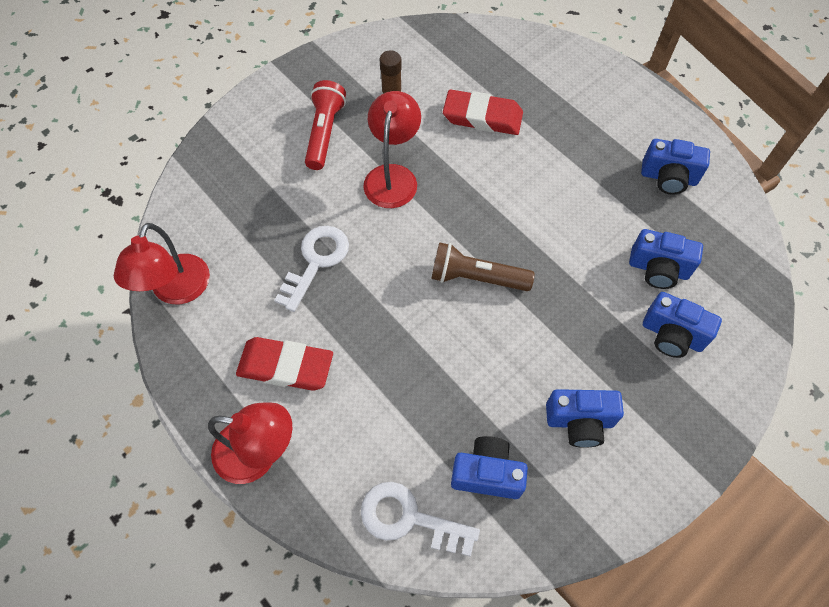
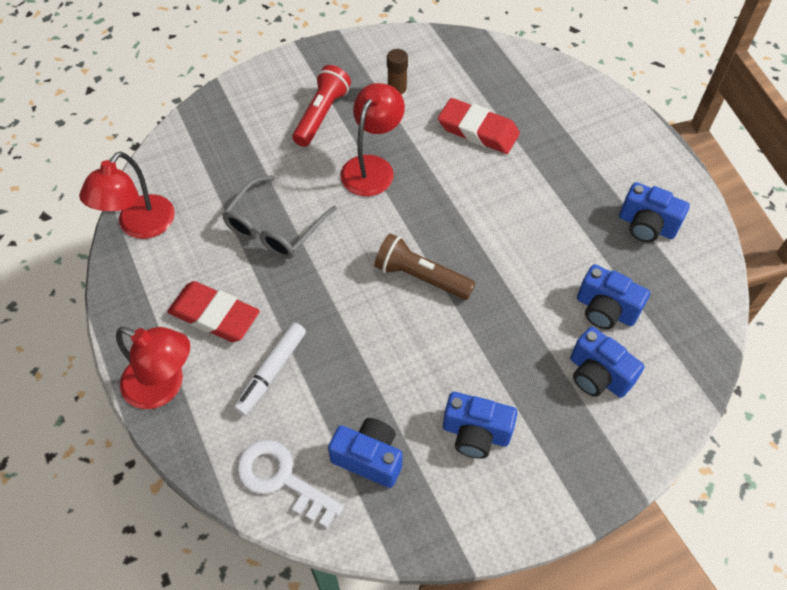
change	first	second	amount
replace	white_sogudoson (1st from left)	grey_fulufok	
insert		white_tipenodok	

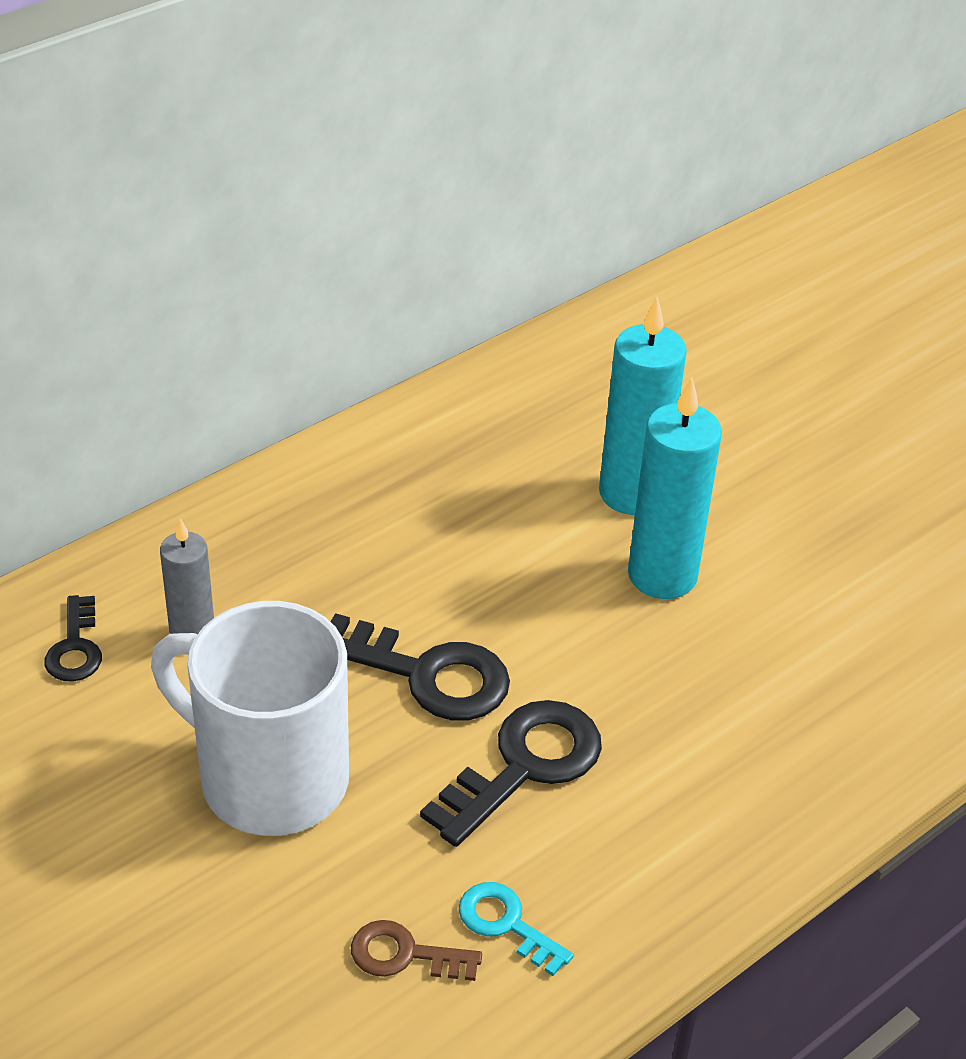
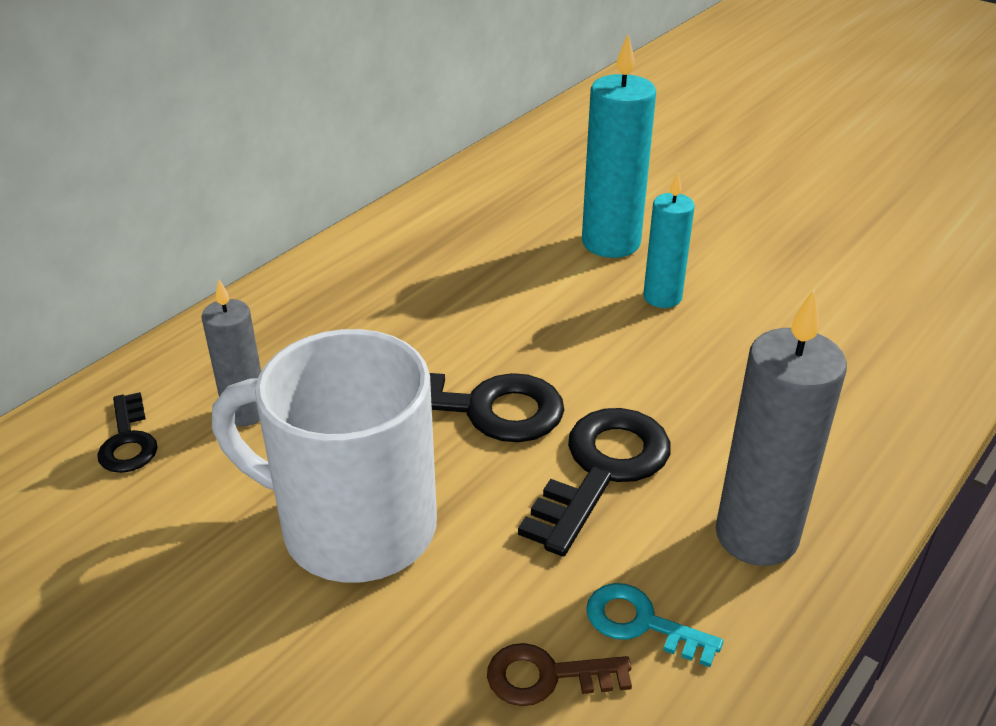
change	first	second	amount
resize	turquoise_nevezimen (2nd from left)		x0.61
insert		grey_nevezimen (2nd from left)	

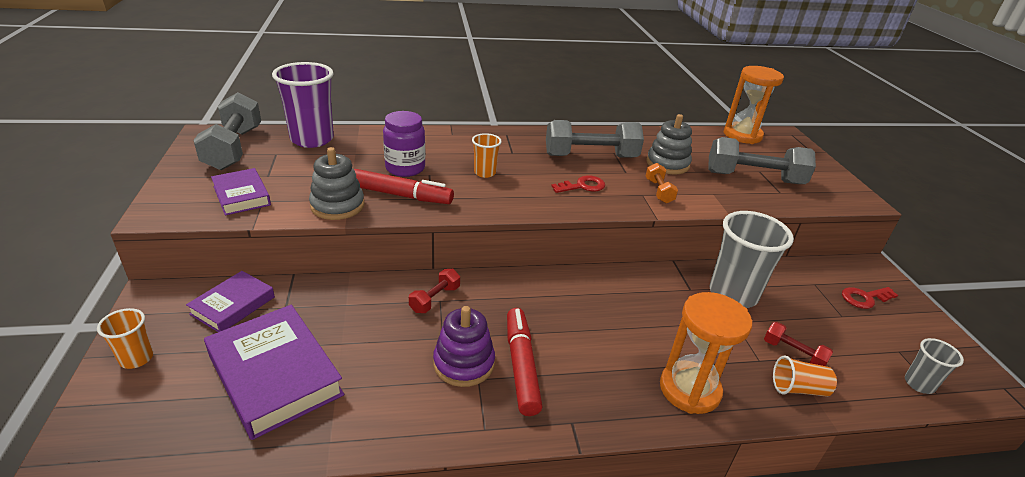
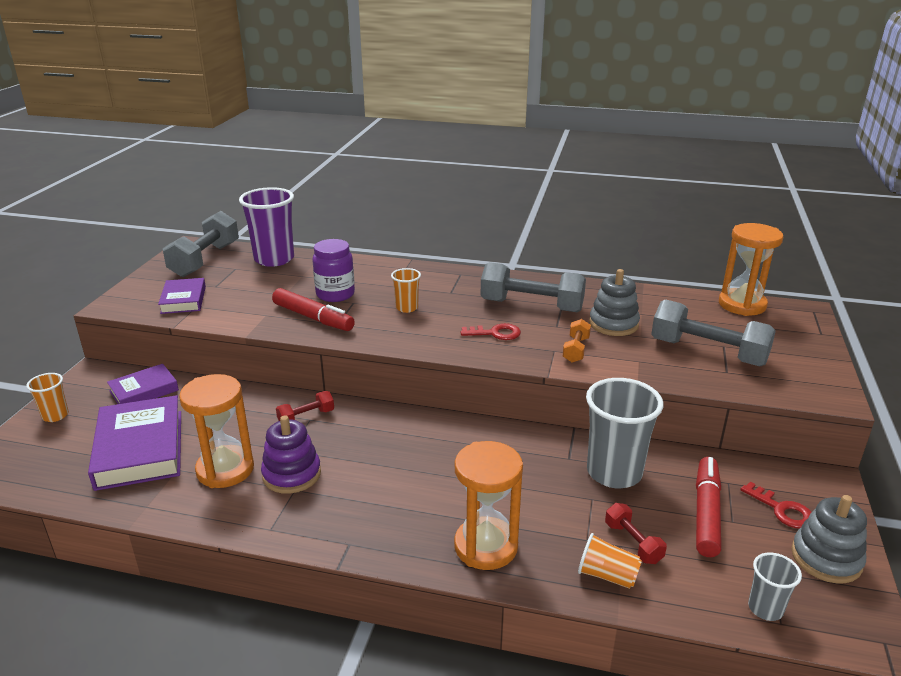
change	first	second	amount
insert		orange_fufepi (1st from left)	
move	red_tipenodok (2nd from left)		
rotate	red_sogudoson (2nd from left)		135 degrees counterclockwise
move	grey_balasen (1st from left in the first image)	grey_balasen (2nd from left)	

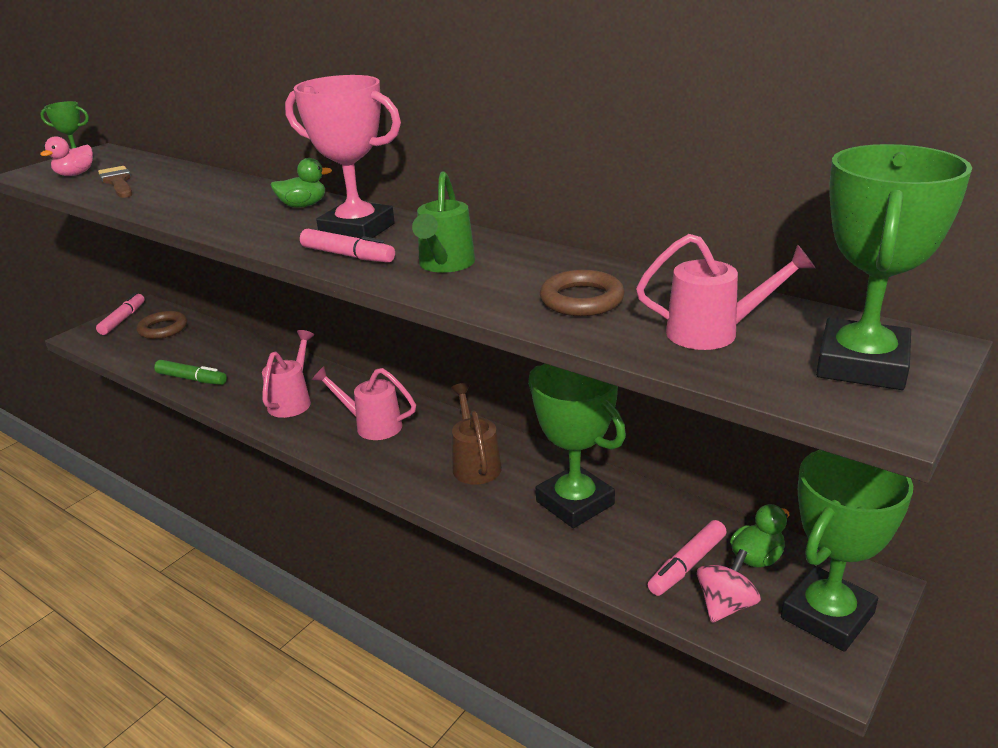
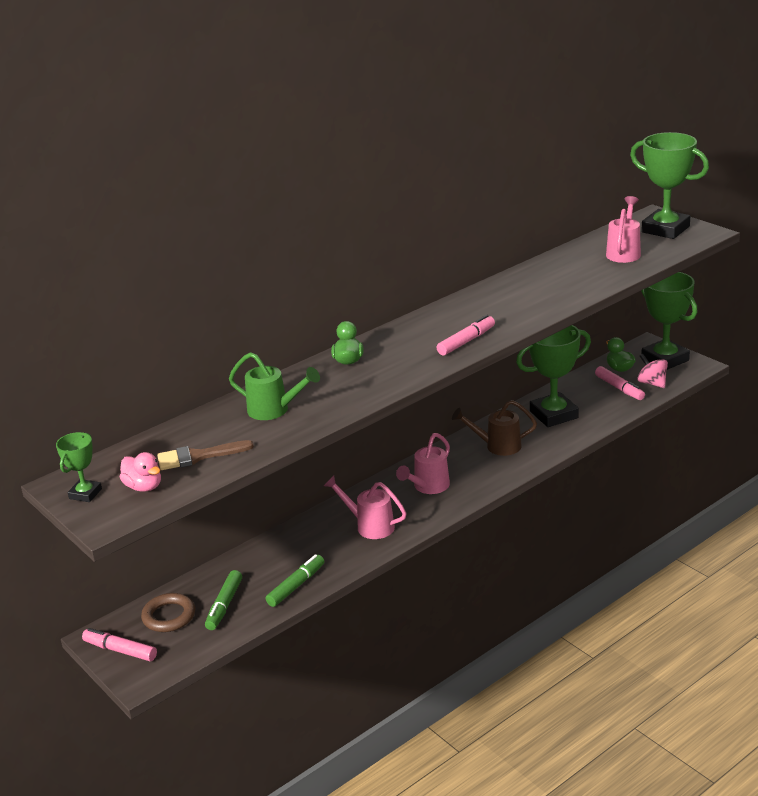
change	first	second	amount
insert		green_tipenodok (1st from left)	
move	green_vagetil		
delete	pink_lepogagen		
delete	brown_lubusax (2nd from left)		

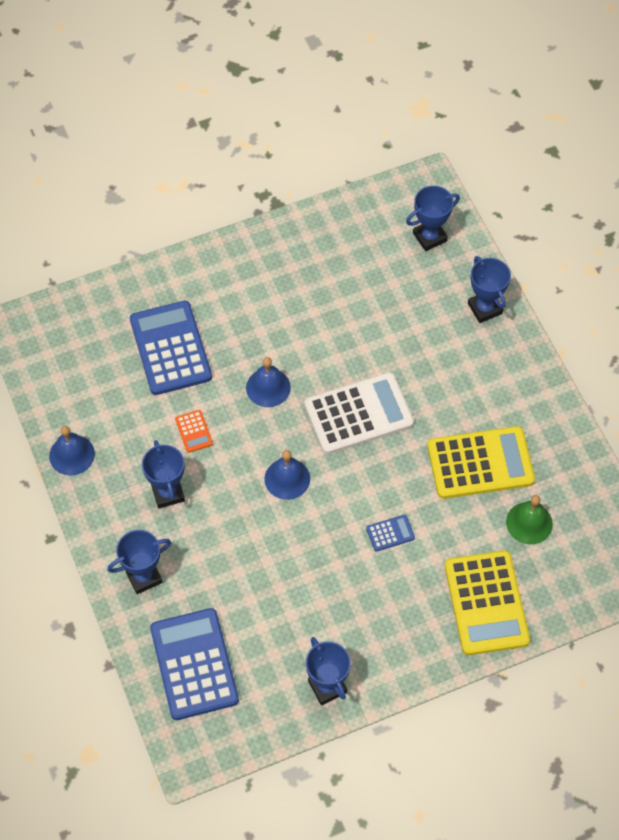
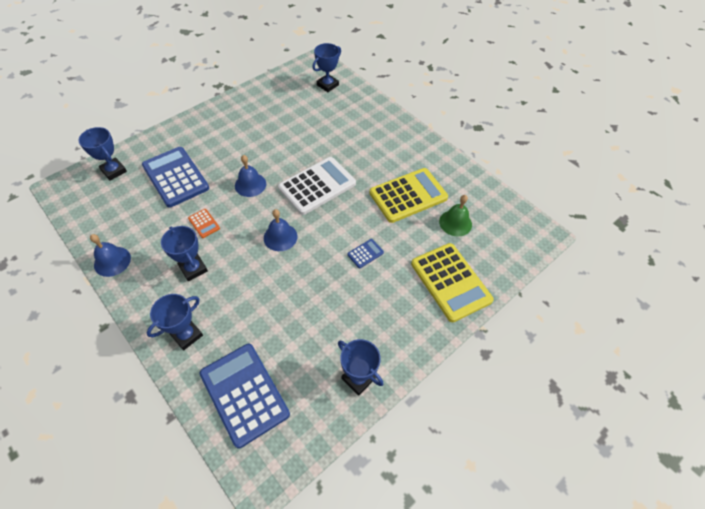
change	first	second	amount
move	blue_lepogagen (5th from left in the first image)	blue_lepogagen (1st from left)	

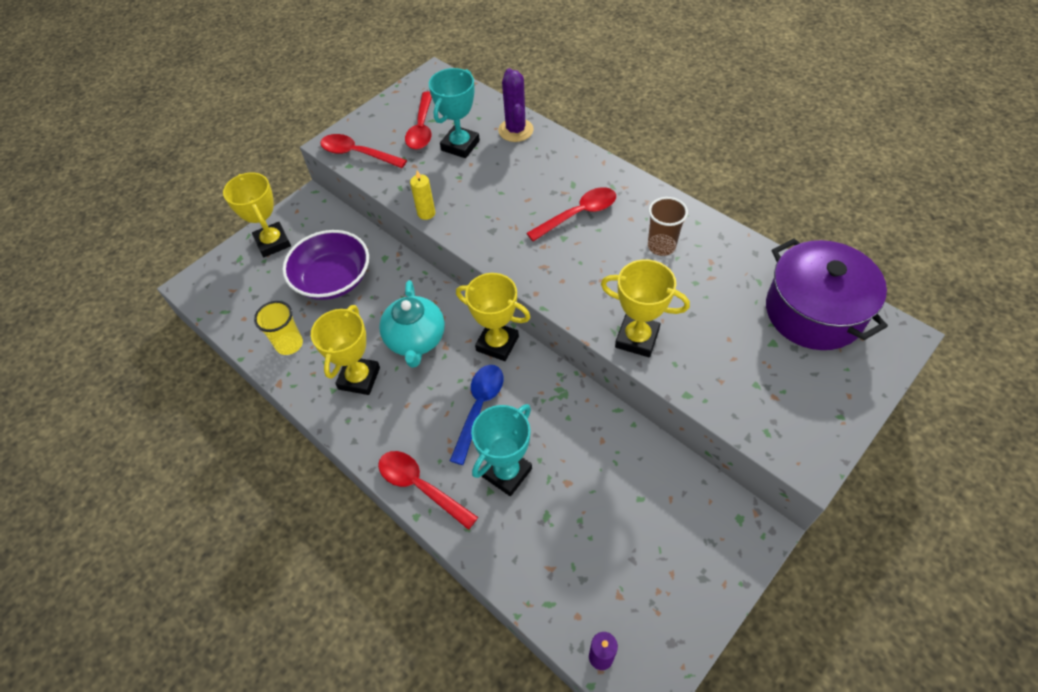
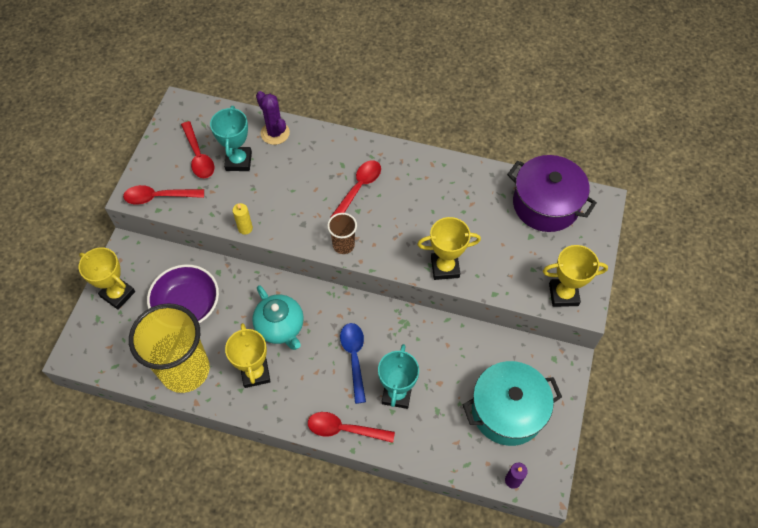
change	first	second	amount
resize	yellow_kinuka		x2.20
move	brown_kinuka		
insert		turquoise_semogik	
move	yellow_lepogagen (3rd from left in the first image)	yellow_lepogagen (4th from left)	

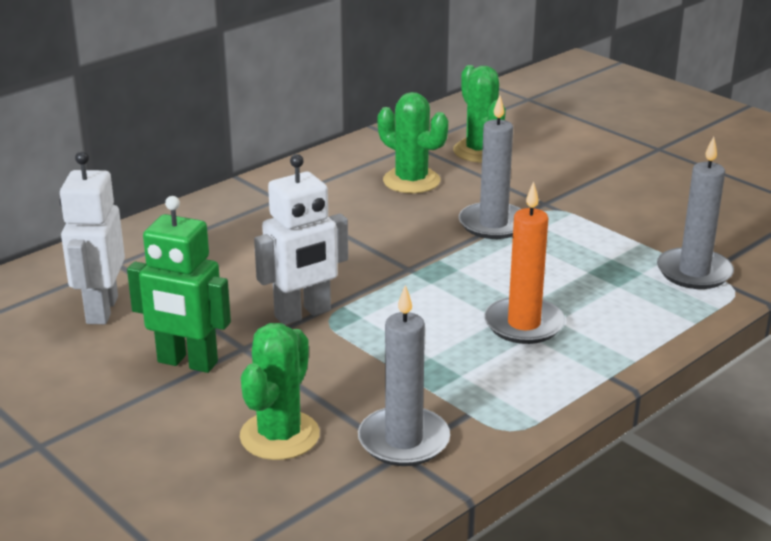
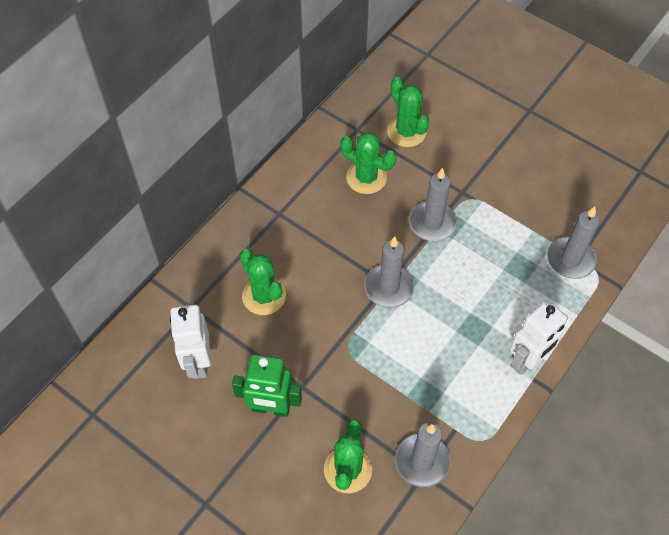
change	first	second	amount
insert		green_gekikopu (1st from left)	
insert		grey_nevezimen (1st from left)	
move	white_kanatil (2nd from left)		
delete	orange_nevezimen		

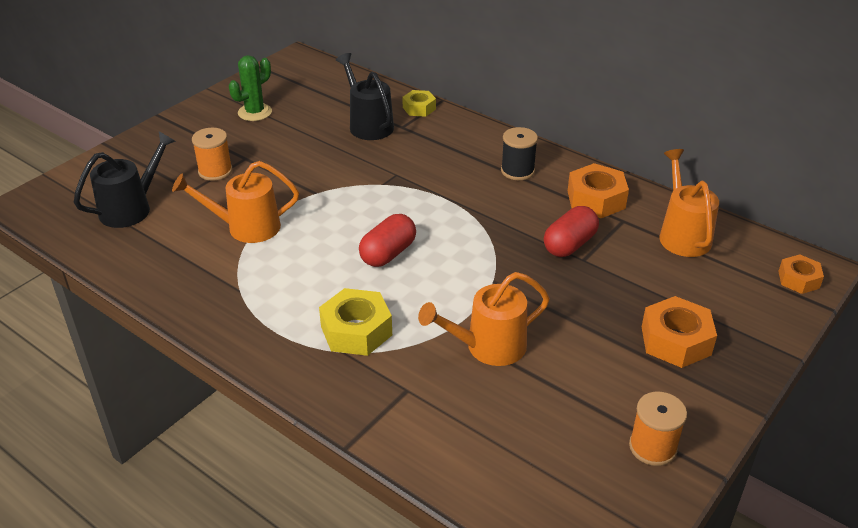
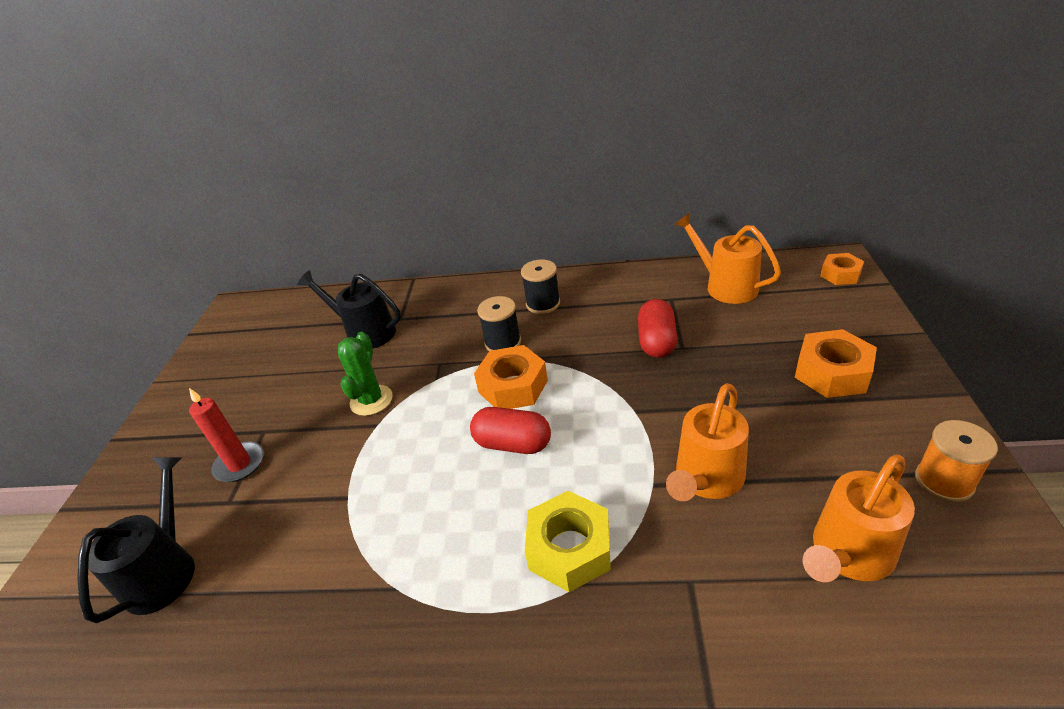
change	first	second	amount
replace	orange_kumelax (1st from left)	red_nevezimen	
move	green_gekikopu		
rotate	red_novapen (1st from left)		75 degrees counterclockwise
move	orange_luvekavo (1st from left)		
insert		black_kumelax (1st from left)	
move	orange_vagetil (1st from left in the first image)	orange_vagetil (3rd from left)	
delete	yellow_luvekavo (2nd from left)		

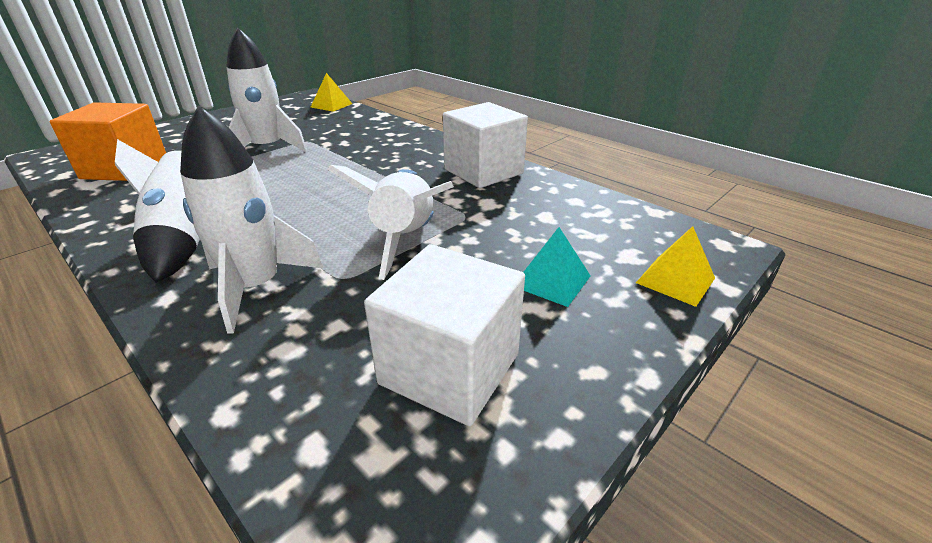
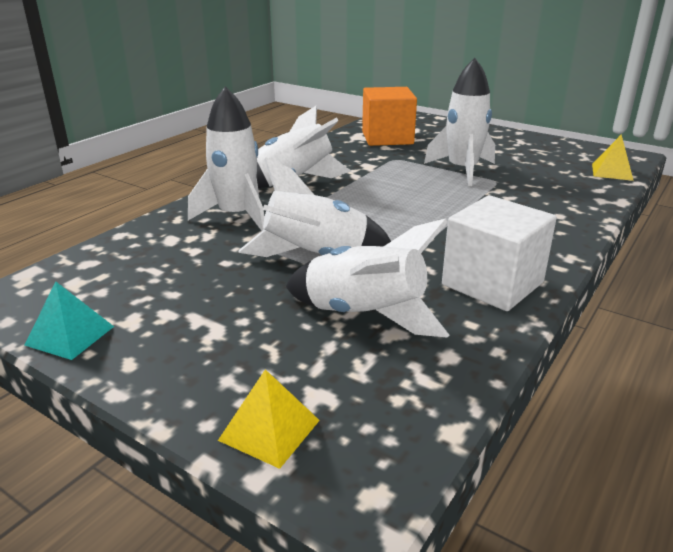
change	first	second	amount
move	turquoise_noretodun		
insert		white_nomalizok (4th from left)	
delete	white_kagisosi (1st from left)		

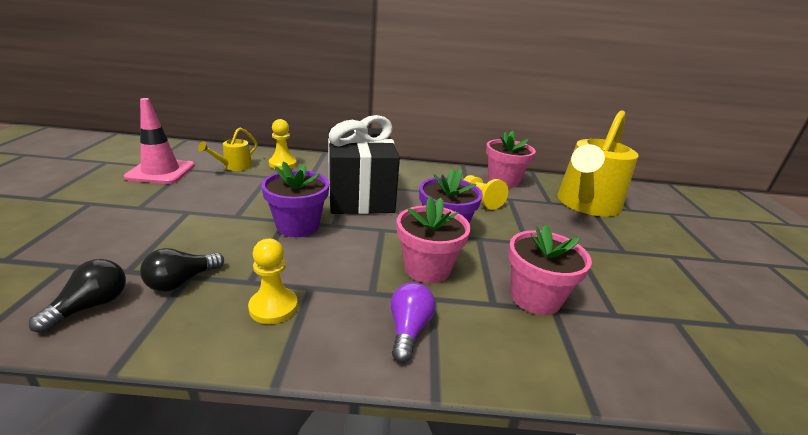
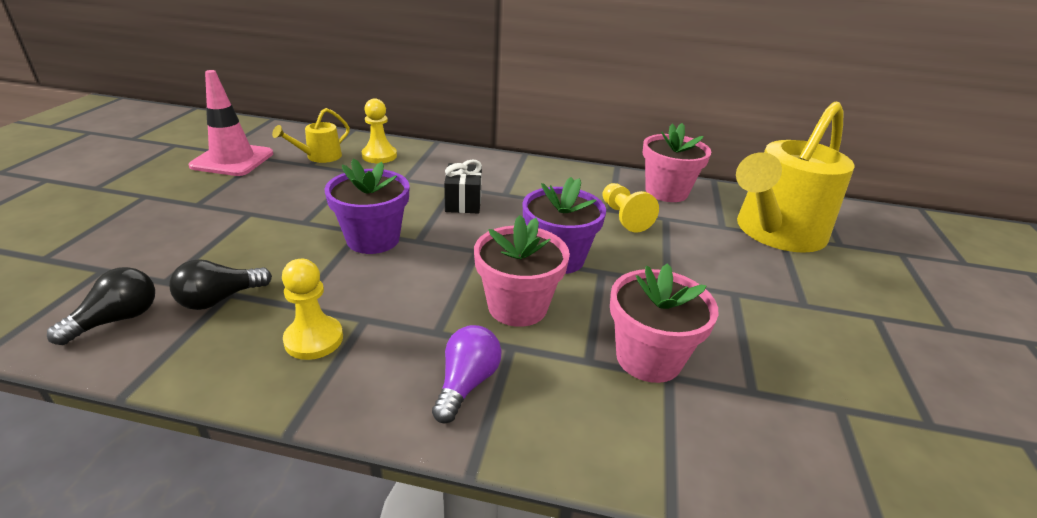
change	first	second	amount
resize	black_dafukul		x0.44

